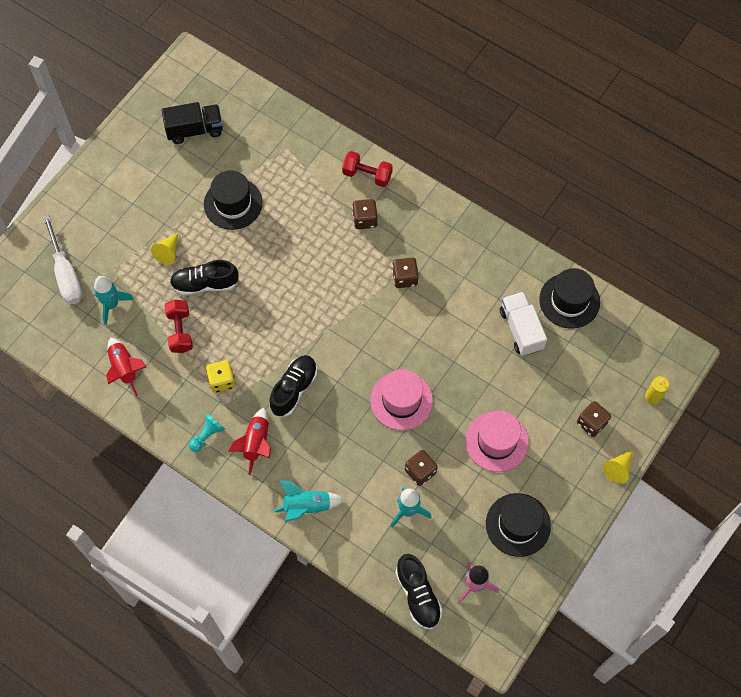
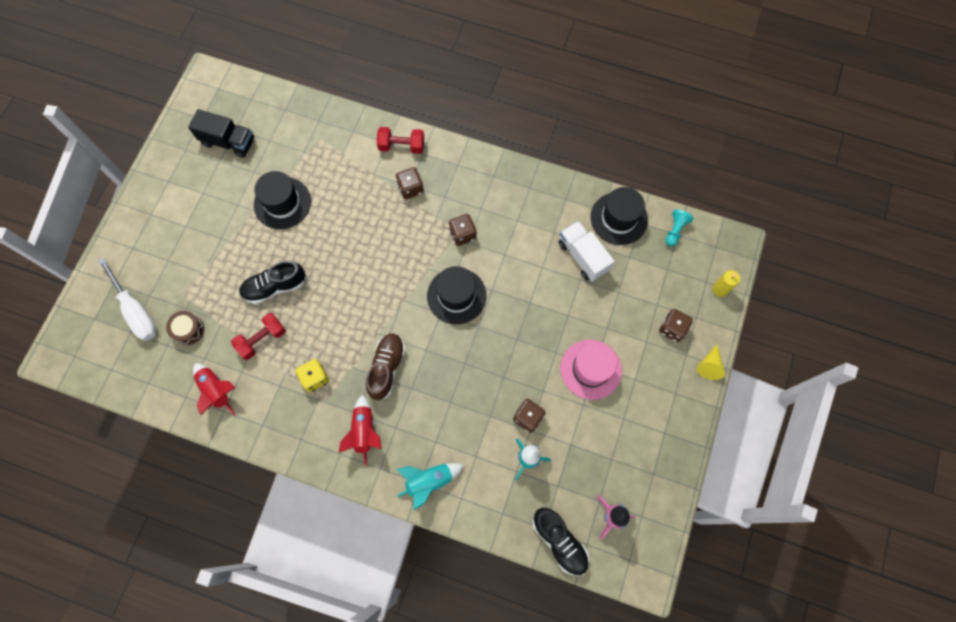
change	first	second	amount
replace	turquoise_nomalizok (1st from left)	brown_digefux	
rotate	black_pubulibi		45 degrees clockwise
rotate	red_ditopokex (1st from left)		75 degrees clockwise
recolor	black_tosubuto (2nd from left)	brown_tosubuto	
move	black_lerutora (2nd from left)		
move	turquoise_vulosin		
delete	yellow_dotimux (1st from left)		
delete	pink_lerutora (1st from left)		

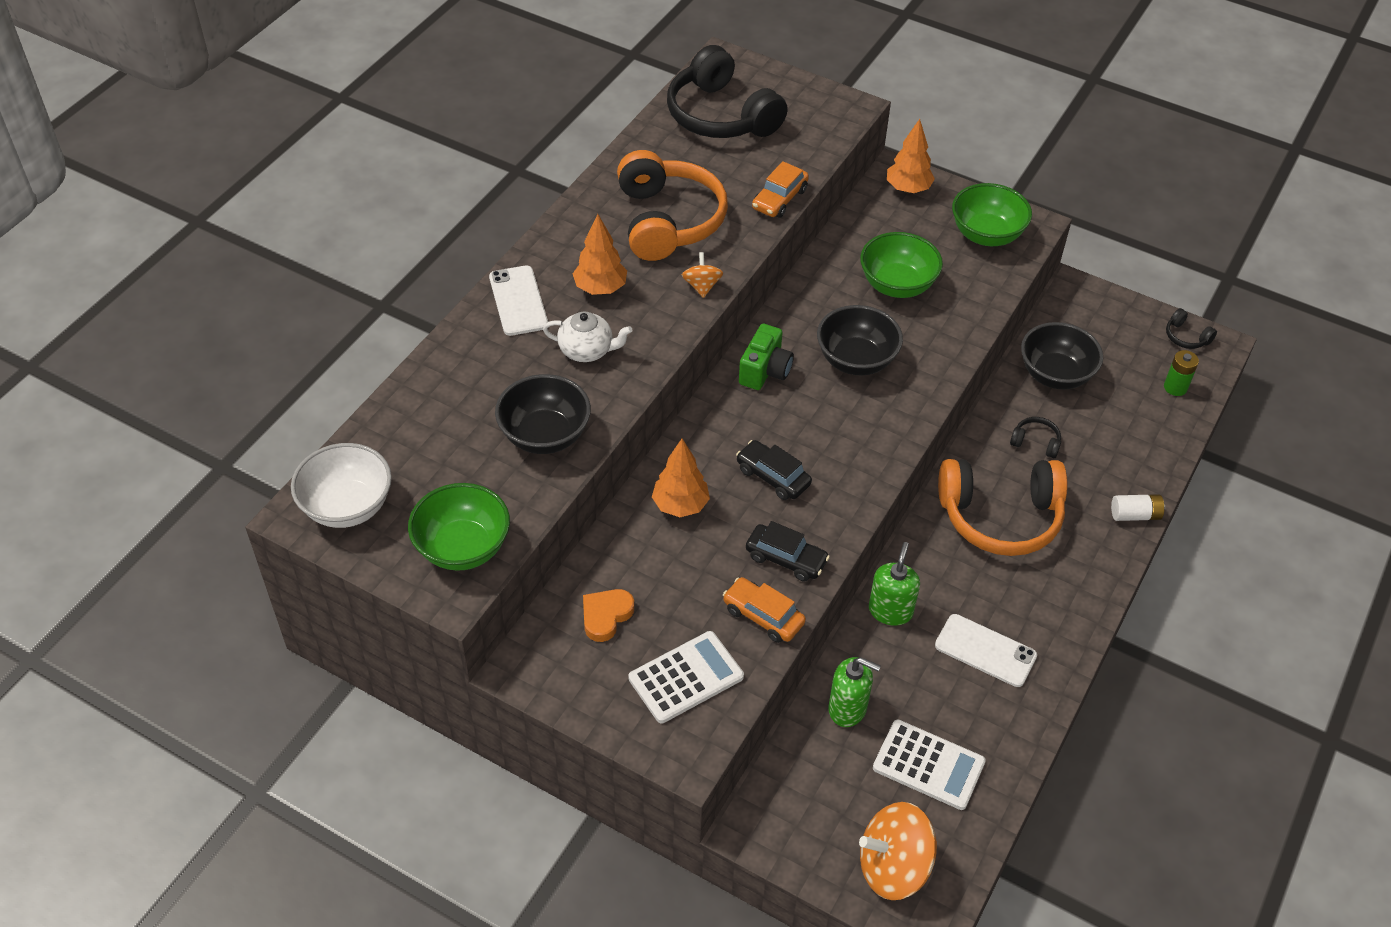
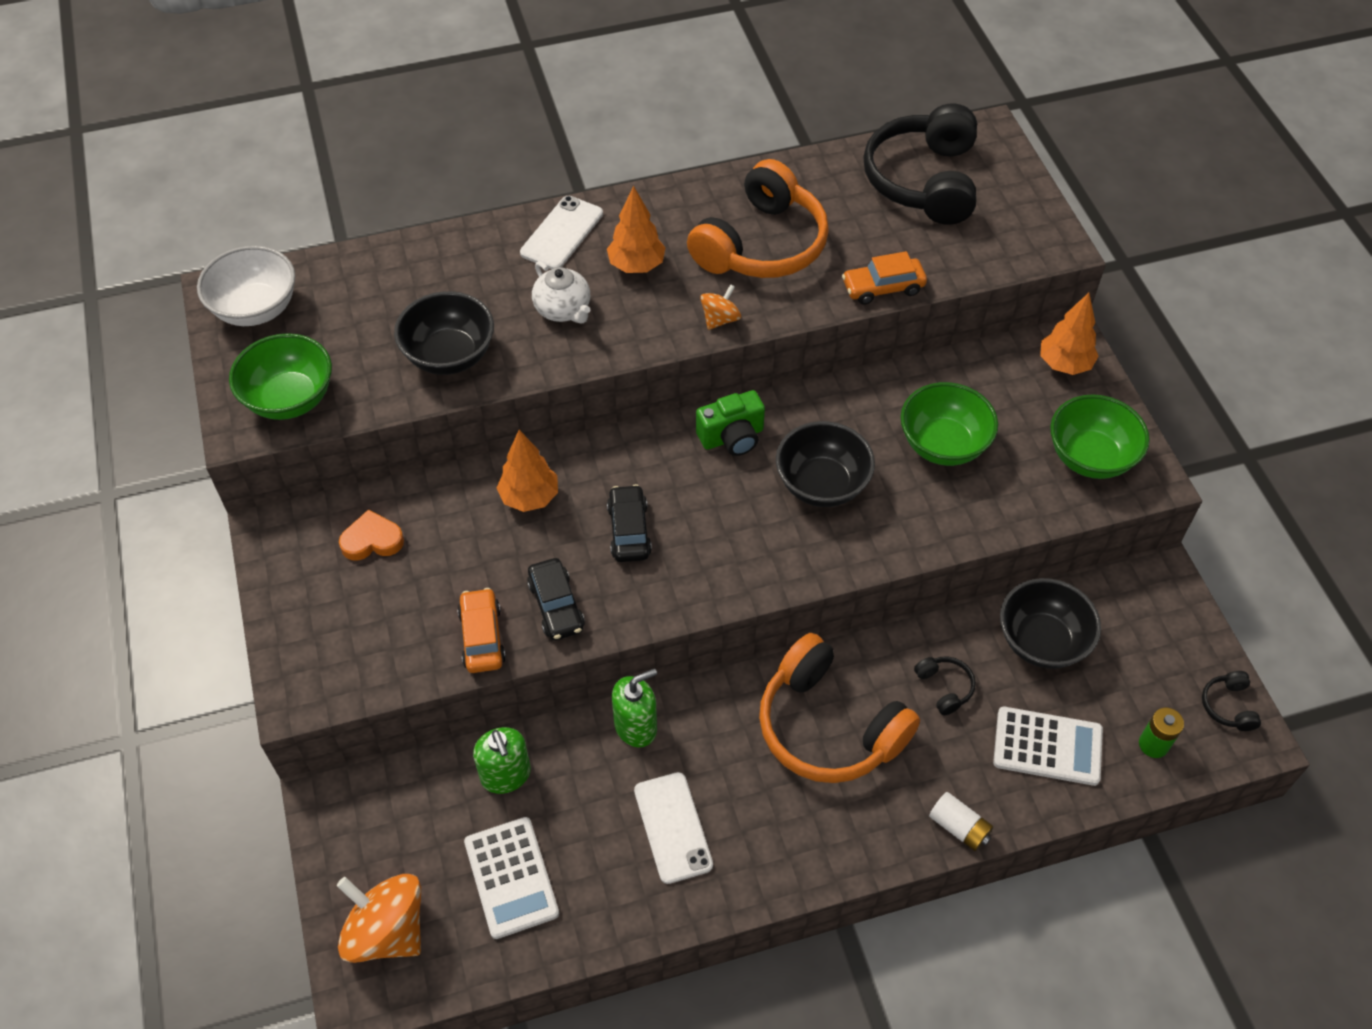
change	first	second	amount
move	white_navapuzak (1st from left in the first image)	white_navapuzak (2nd from left)	

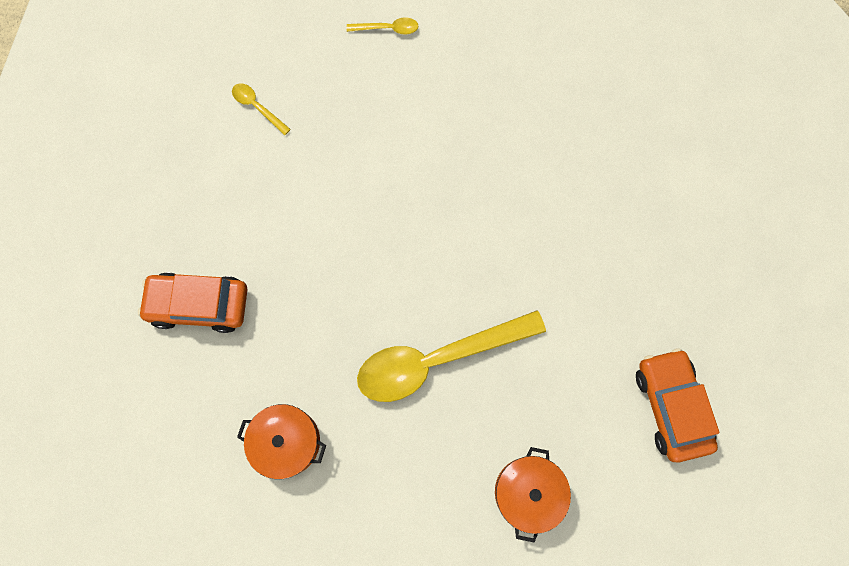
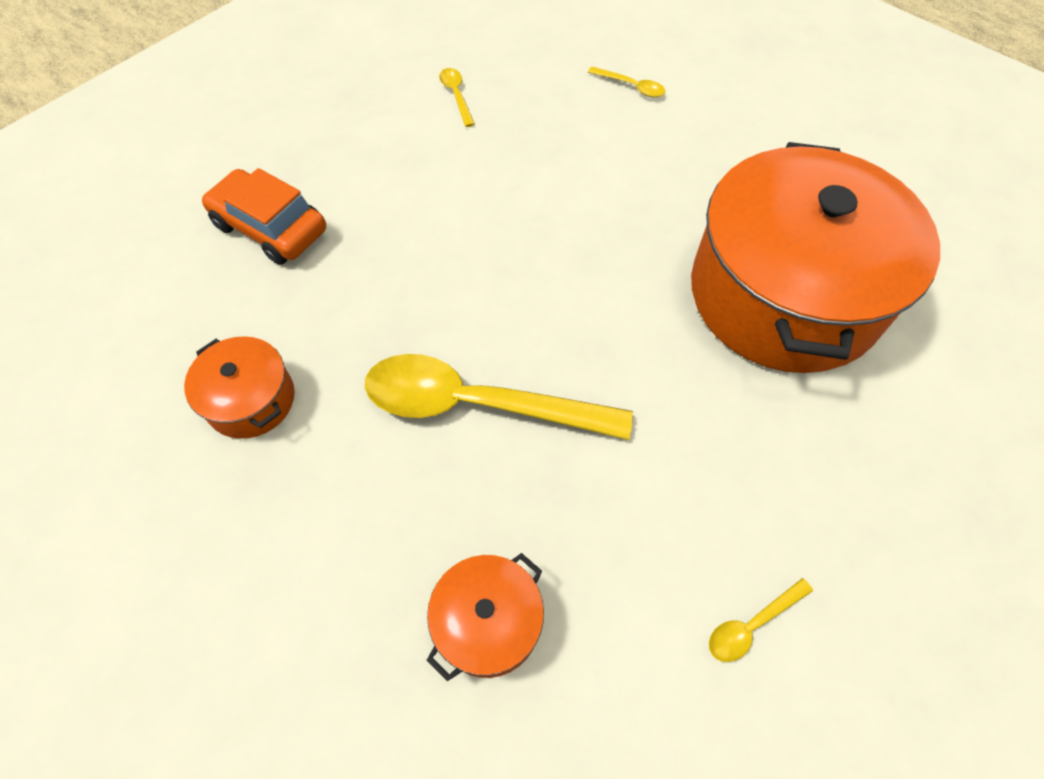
change	first	second	amount
insert		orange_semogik (3rd from left)	
replace	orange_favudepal (2nd from left)	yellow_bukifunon (4th from left)	

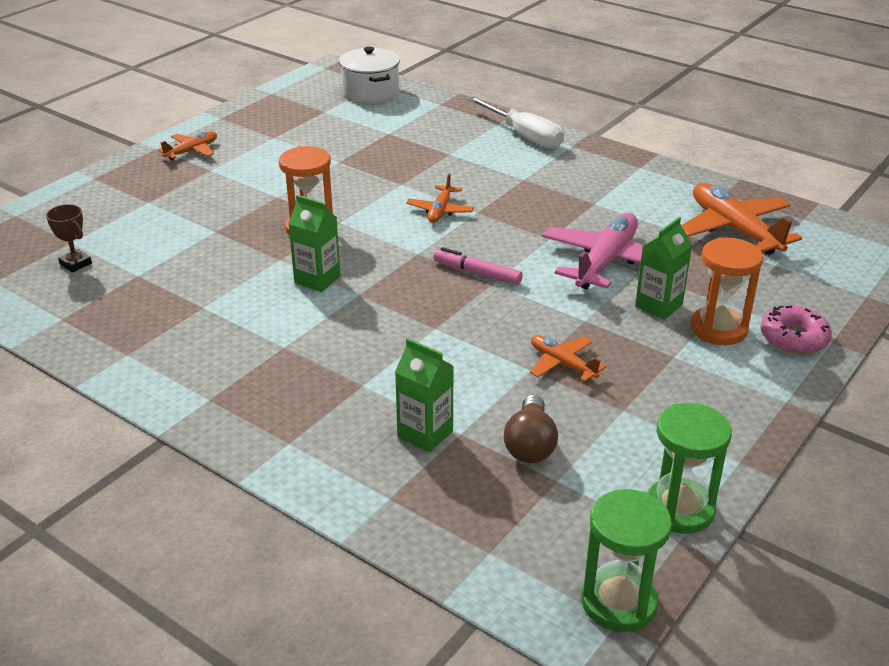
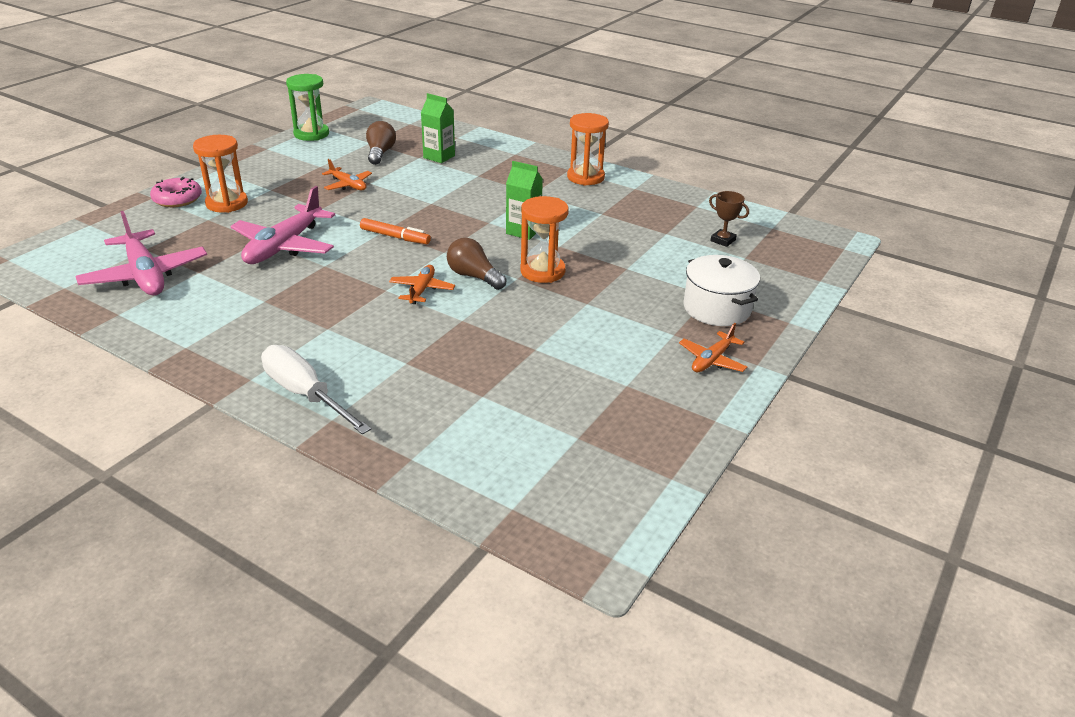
change	first	second	amount
recolor	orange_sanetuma (4th from left)	pink_sanetuma (1st from left)	
recolor	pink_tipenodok	orange_tipenodok	
insert		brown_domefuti (2nd from left)	
insert		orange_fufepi (3rd from left)	
move	white_semogik		
delete	green_fufepi (1st from left)		
delete	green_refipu (3rd from left)		

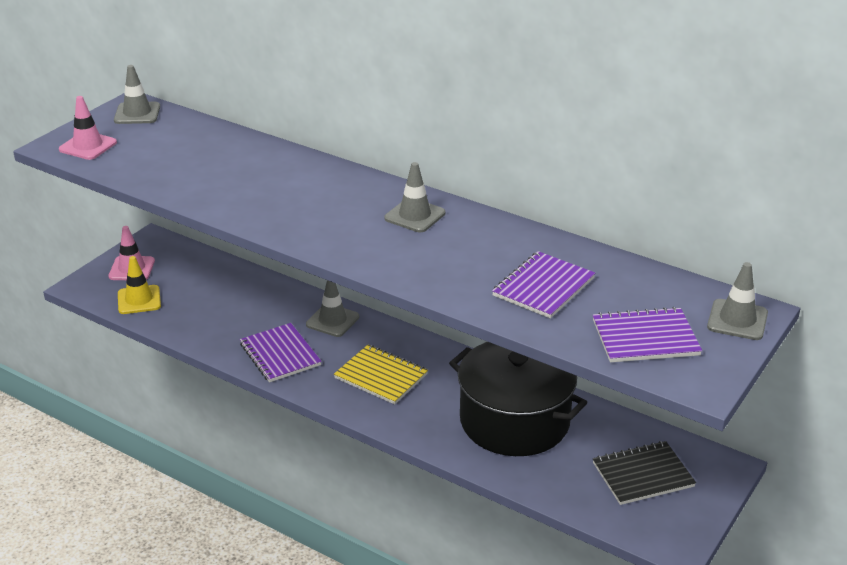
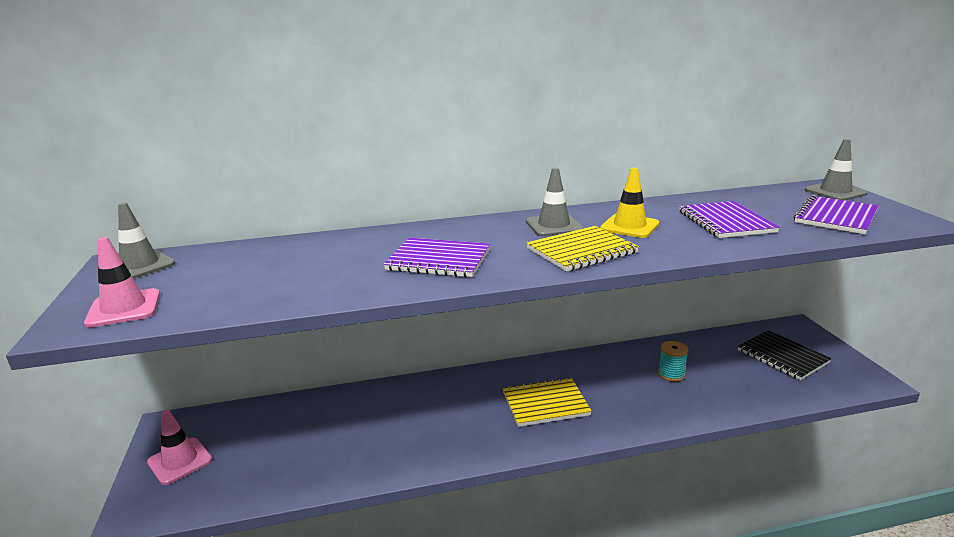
change	first	second	amount
move	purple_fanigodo (1st from left)		
insert		yellow_fanigodo (2nd from left)	
move	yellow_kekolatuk		
replace	black_semogik	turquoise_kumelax	
rotate	black_fanigodo		60 degrees counterclockwise
delete	grey_kekolatuk (2nd from left)		

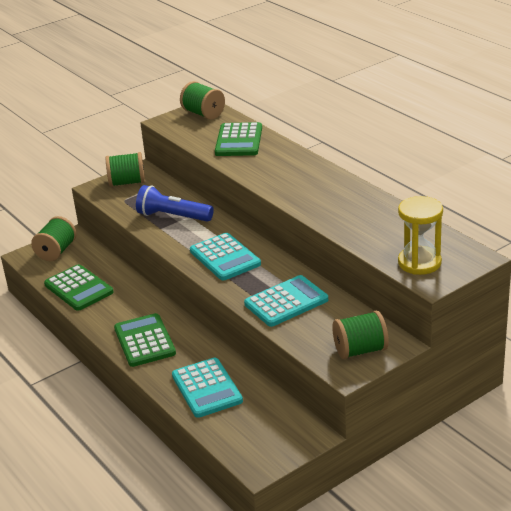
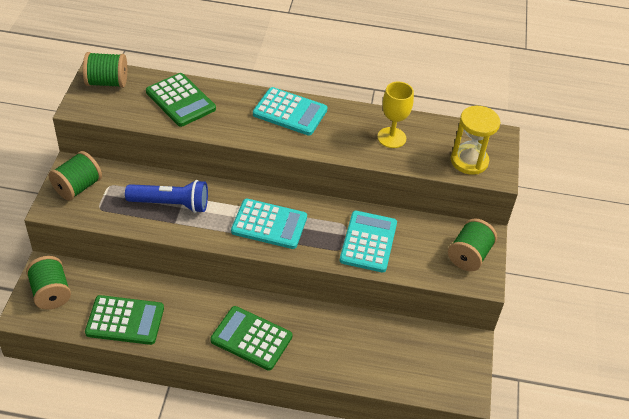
change	first	second	amount
rotate	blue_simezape		150 degrees counterclockwise
move	turquoise_navapuzak (1st from left in the first image)	turquoise_navapuzak (2nd from left)	
insert		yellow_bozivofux	

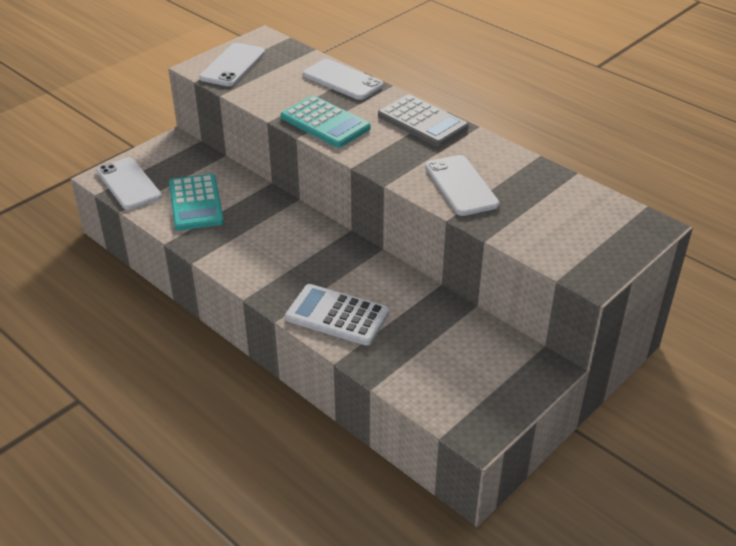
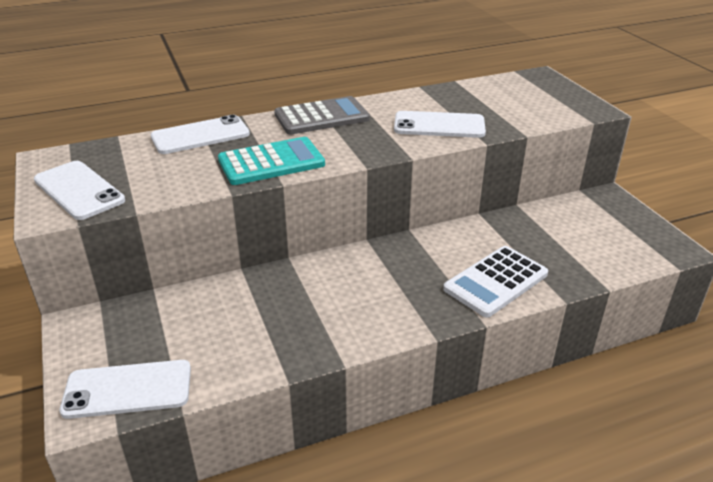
change	first	second	amount
delete	turquoise_navapuzak (1st from left)		

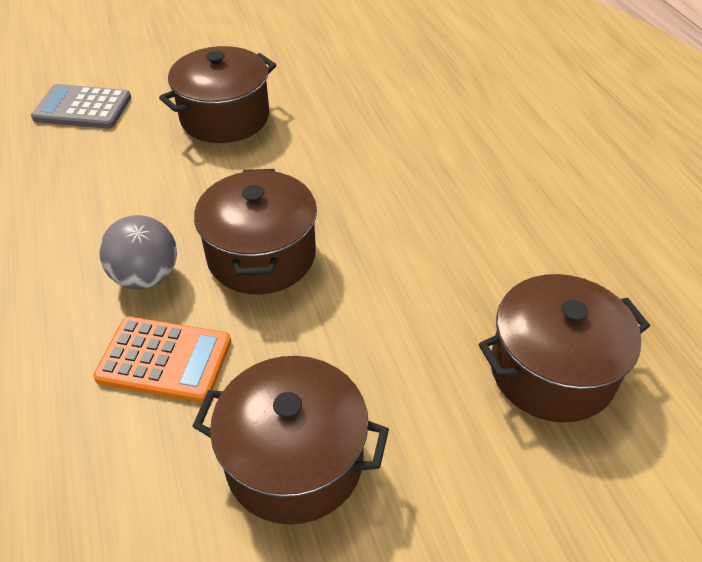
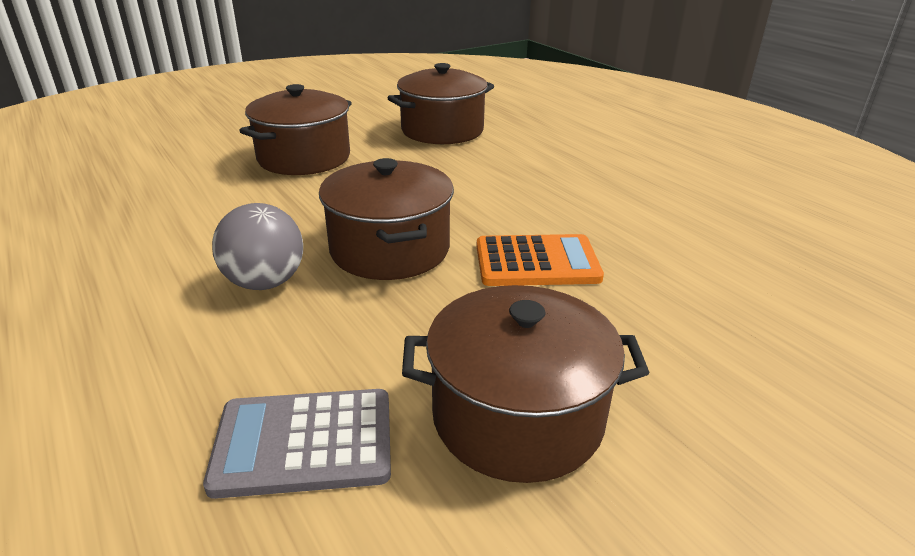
change	first	second	amount
move	grey_navapuzak		
move	brown_semogik (4th from left in the first image)	brown_semogik (3rd from left)	
move	orange_navapuzak		

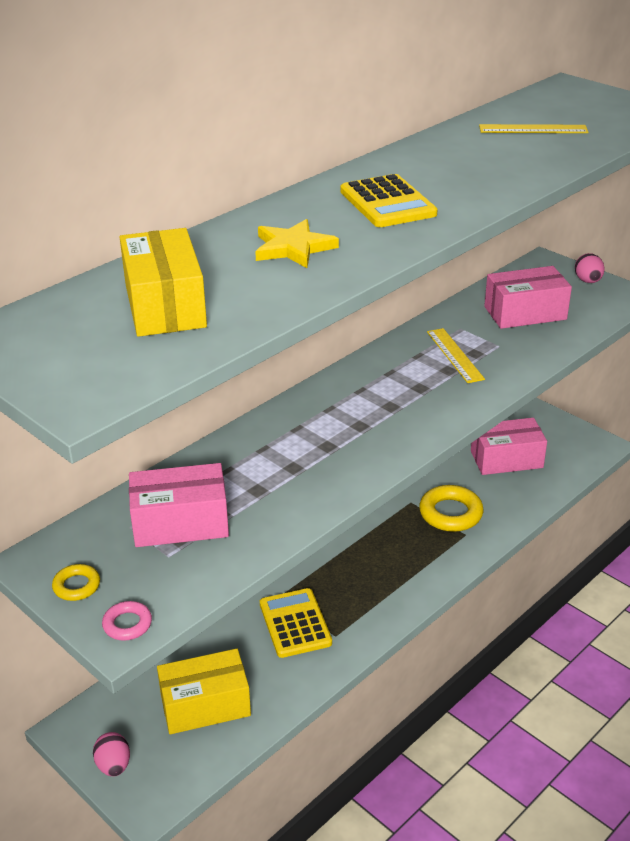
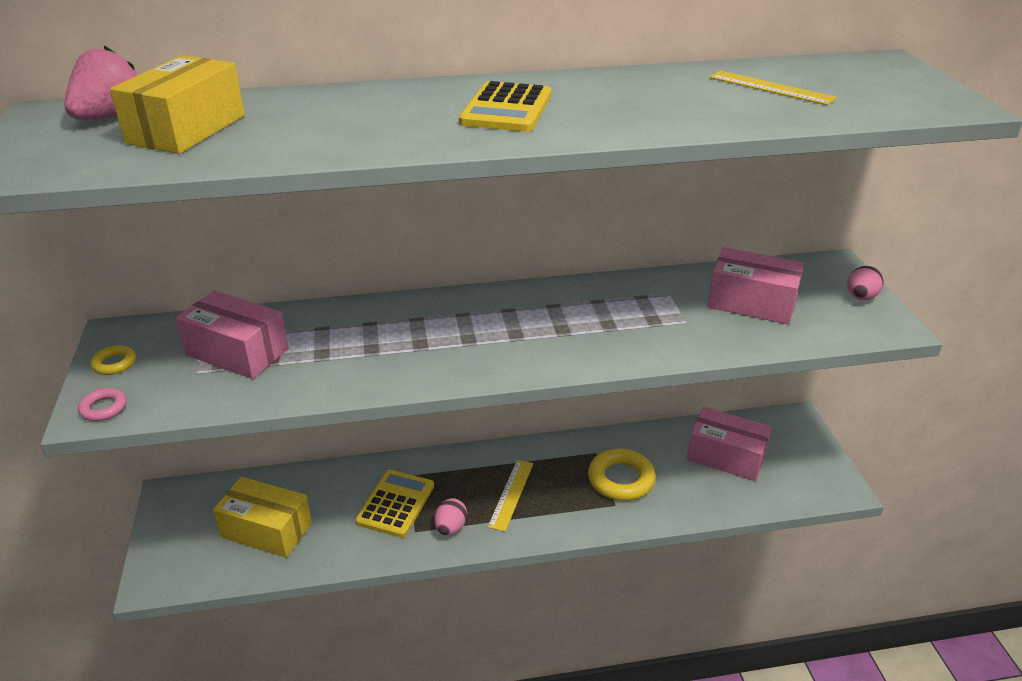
change	first	second	amount
insert		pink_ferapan	
move	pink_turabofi (1st from left)		
move	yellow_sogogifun (1st from left)		
delete	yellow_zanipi		

